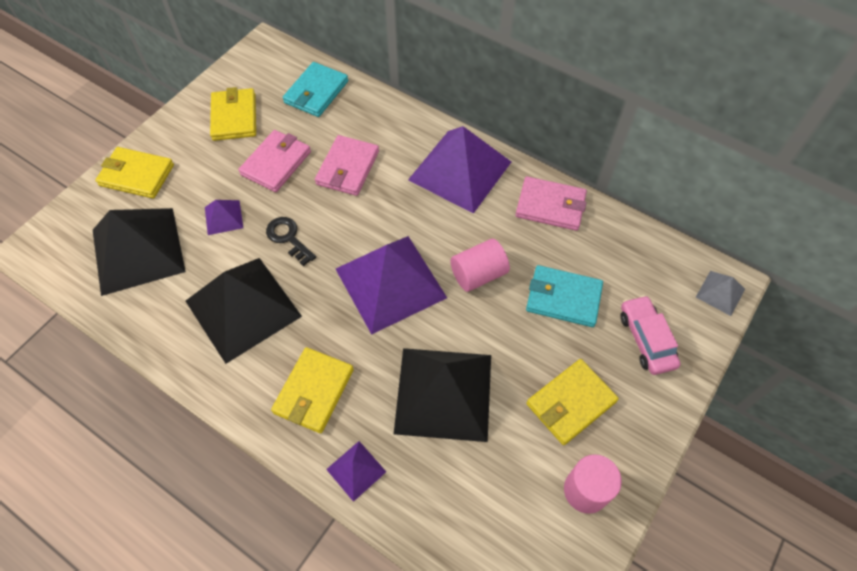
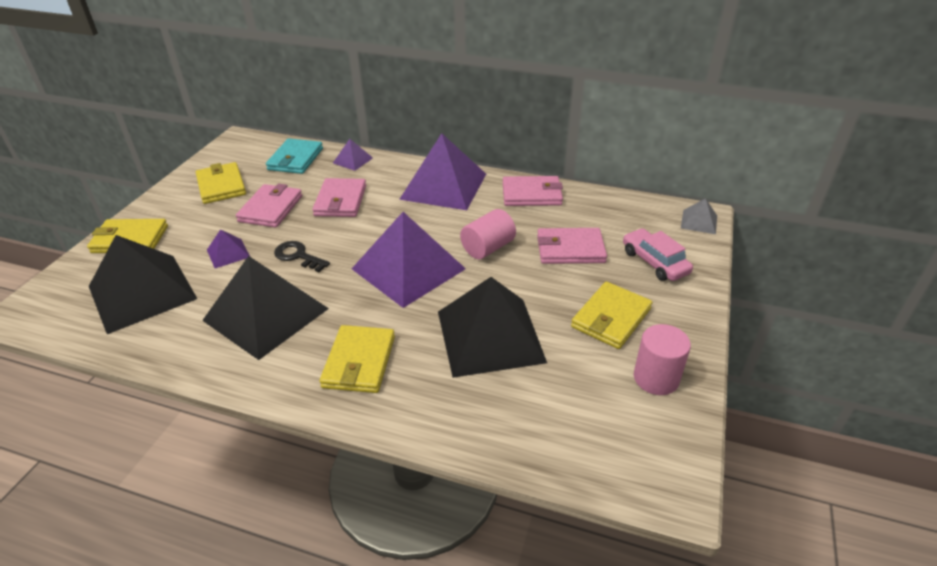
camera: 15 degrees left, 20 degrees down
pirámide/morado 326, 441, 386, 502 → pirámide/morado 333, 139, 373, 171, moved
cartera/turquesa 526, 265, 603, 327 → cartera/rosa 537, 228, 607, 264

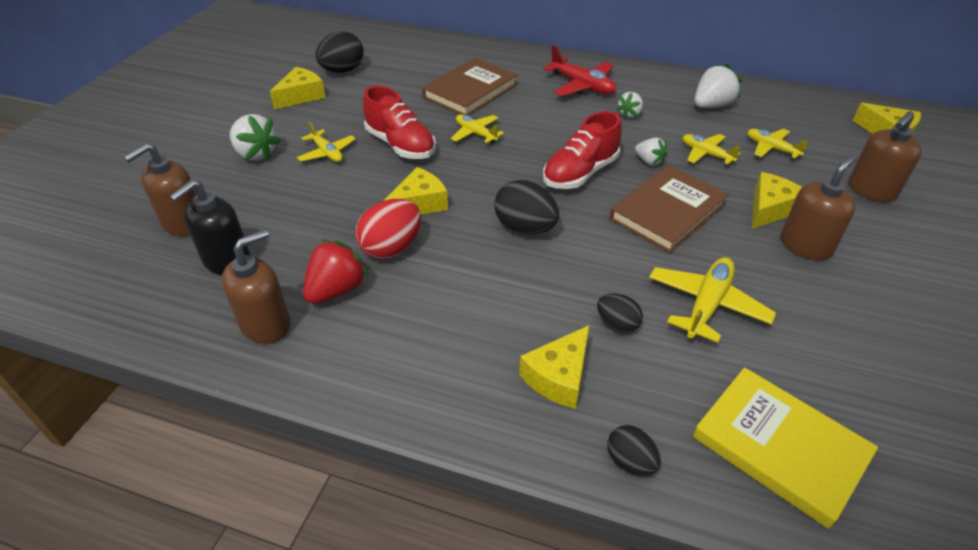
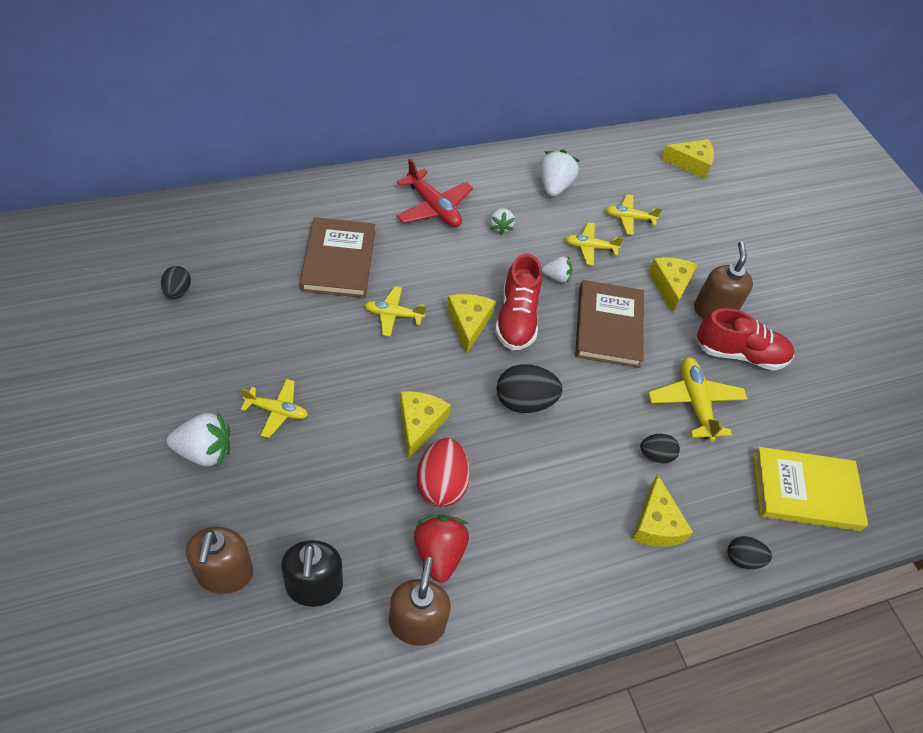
camera: 45 degrees left, 10 degrees up
dispensador de jabón/marrón 849, 111, 922, 202 → -
queso/amarillo 270, 67, 326, 109 → queso/amarillo 447, 294, 495, 354, moved
zapato/rojo 363, 86, 436, 159 → zapato/rojo 696, 308, 794, 371, moved
avión/rojo 543, 45, 616, 96 → avión/rojo 396, 159, 473, 227, 45 degrees clockwise
huevo/negro 316, 31, 364, 73 → huevo/negro 161, 266, 191, 298, x0.60

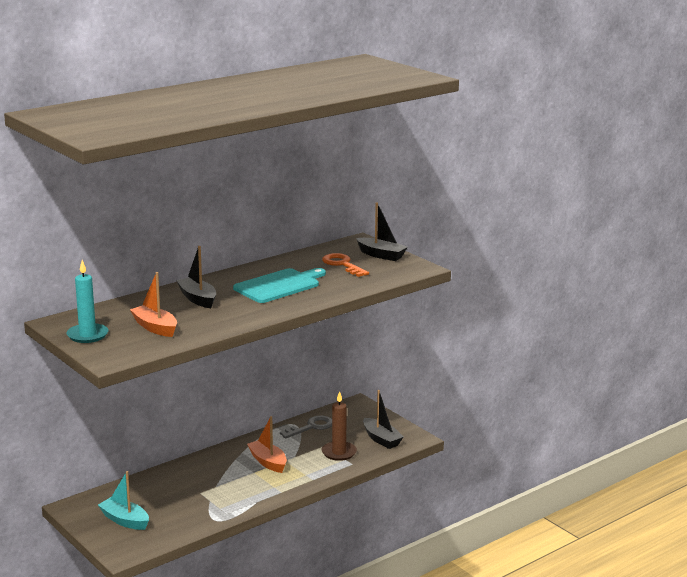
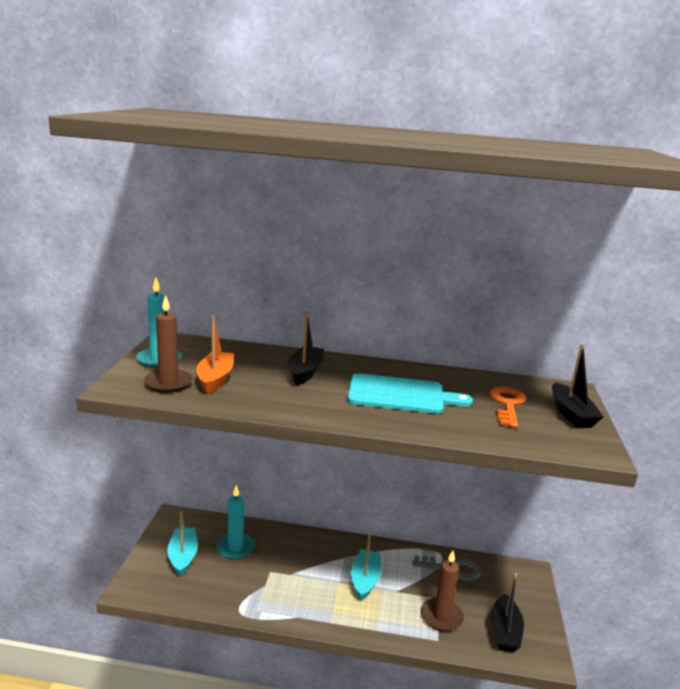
camera: 45 degrees right, 0 degrees up
- → vela/marrón 144, 295, 193, 393
- → vela/turquesa 216, 485, 255, 560
barco/naranja 247, 416, 287, 473 → barco/turquesa 351, 535, 381, 601

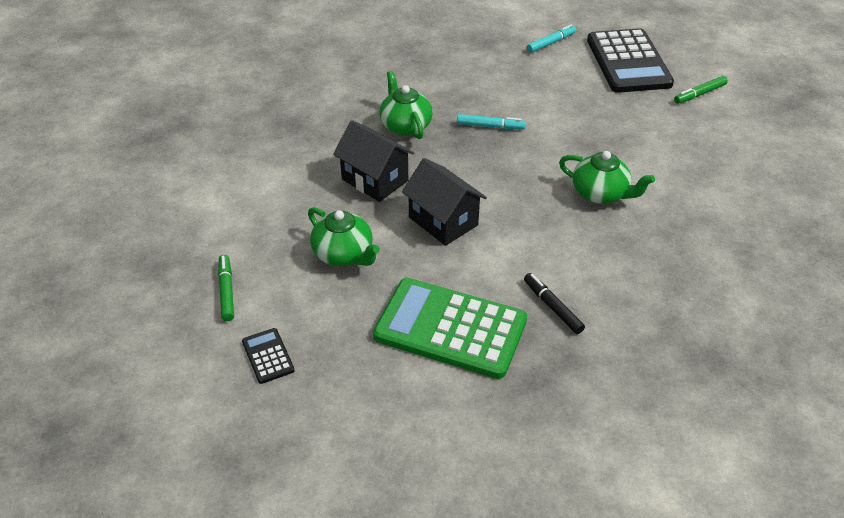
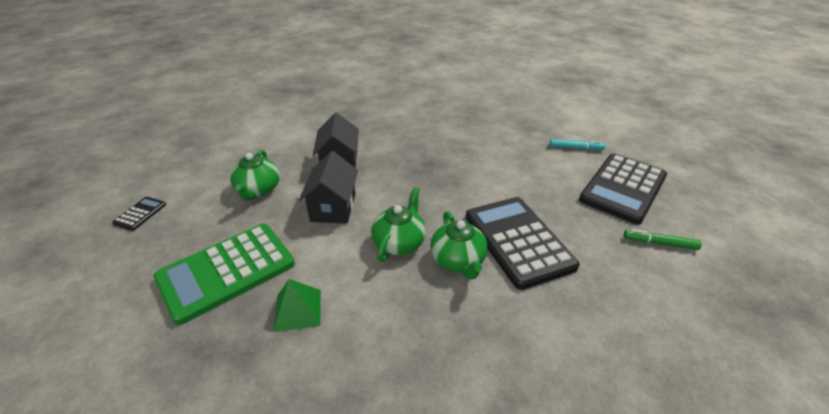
camera: 45 degrees right, 5 degrees down
rotulador/verde 218, 255, 234, 321 → -
rotulador/turquesa 457, 114, 526, 129 → -
- → calculadora/negro 466, 197, 580, 290
tetera/verde 379, 71, 433, 139 → tetera/verde 371, 187, 426, 262, moved
rotulador/negro 524, 273, 585, 334 → pirámide/verde 273, 279, 321, 332
calculadora/verde 373, 278, 527, 379 → calculadora/verde 153, 224, 295, 325, 105 degrees counterclockwise

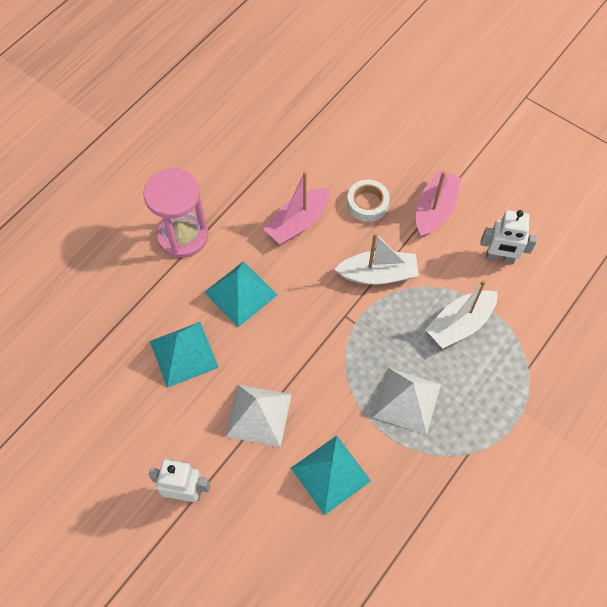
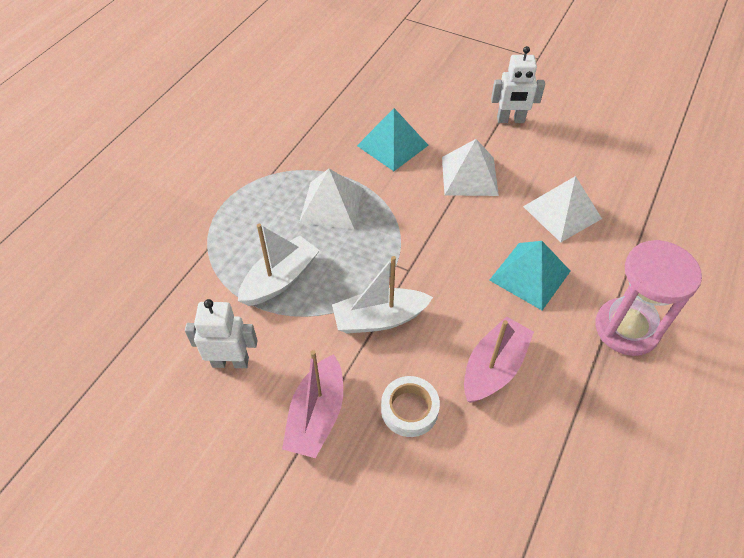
camera: 170 degrees right, 10 degrees down
pirámide/turquesa 150, 322, 219, 388 → pirámide/blanco 523, 176, 602, 242

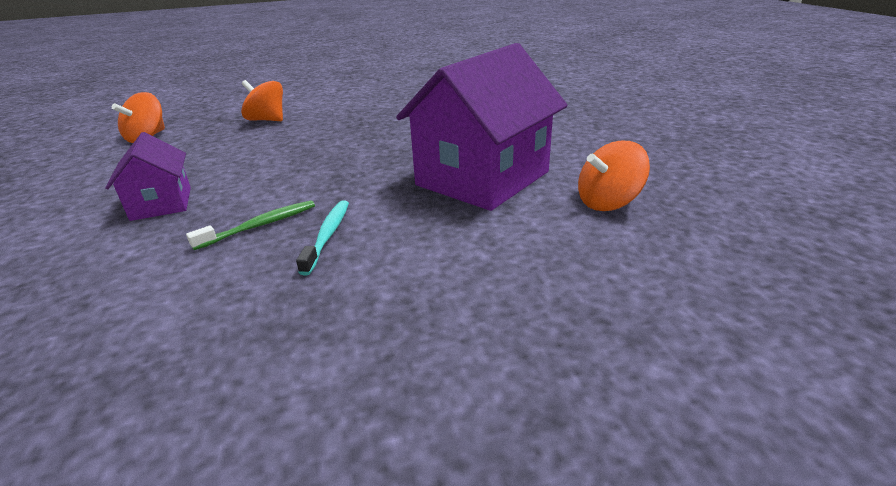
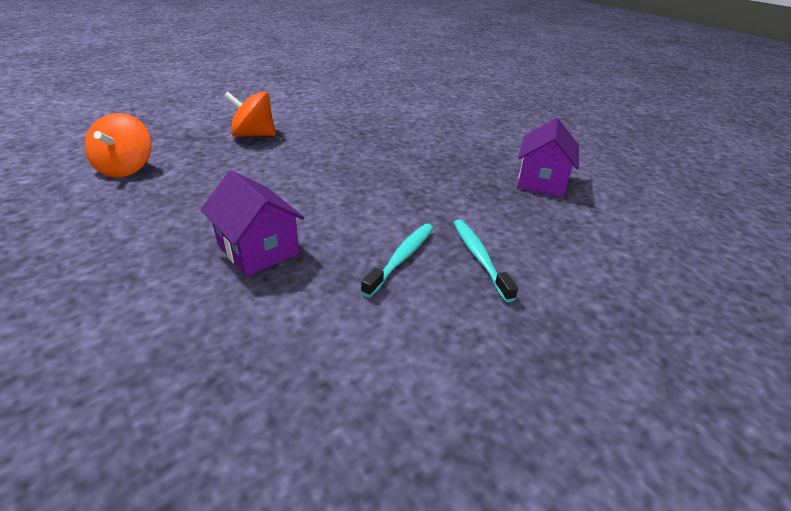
camera: 25 degrees left, 5 degrees up
peonza/naranja 578, 141, 650, 211 → -
cepillo de dientes/verde 186, 200, 315, 250 → cepillo de dientes/turquesa 361, 224, 433, 297
casa/morado 396, 43, 568, 211 → casa/morado 517, 118, 579, 197, x0.52

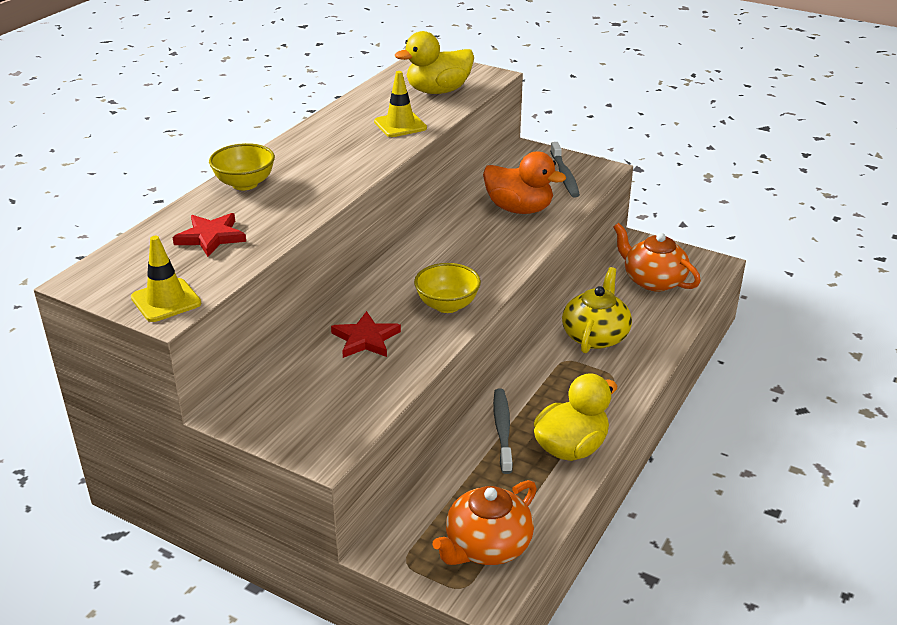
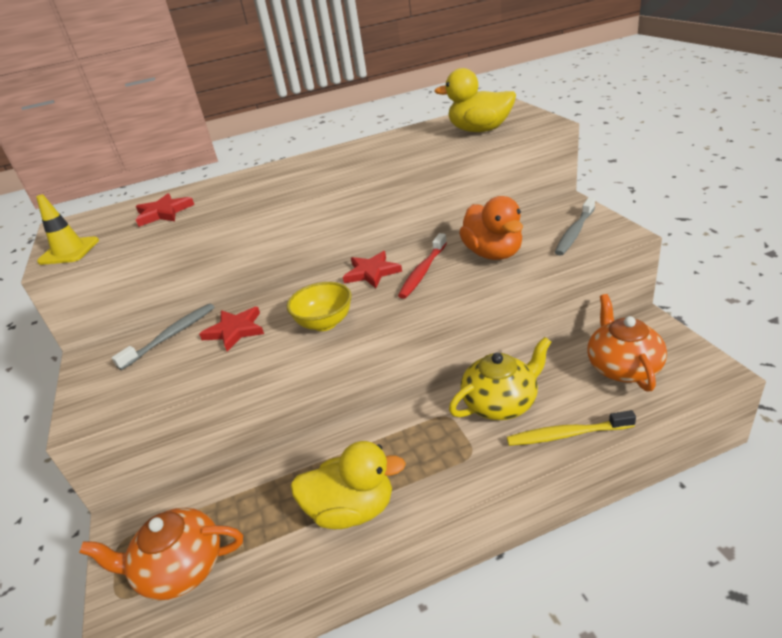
camera: 45 degrees right, 0 degrees up
cuenco/amarillo 209, 143, 275, 190 → -
cono de tráfico/amarillo 374, 71, 427, 137 → -
- → estrella/rojo 343, 251, 402, 288
- → cepillo de dientes/rojo 398, 233, 447, 299
- → cepillo de dientes/amarillo 507, 410, 636, 446
cepillo de dientes/gris 493, 389, 513, 474 → cepillo de dientes/gris 112, 304, 215, 370, moved

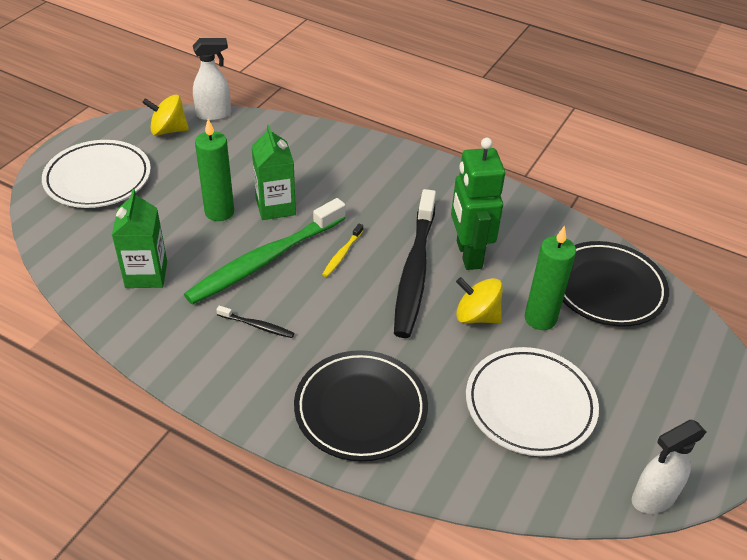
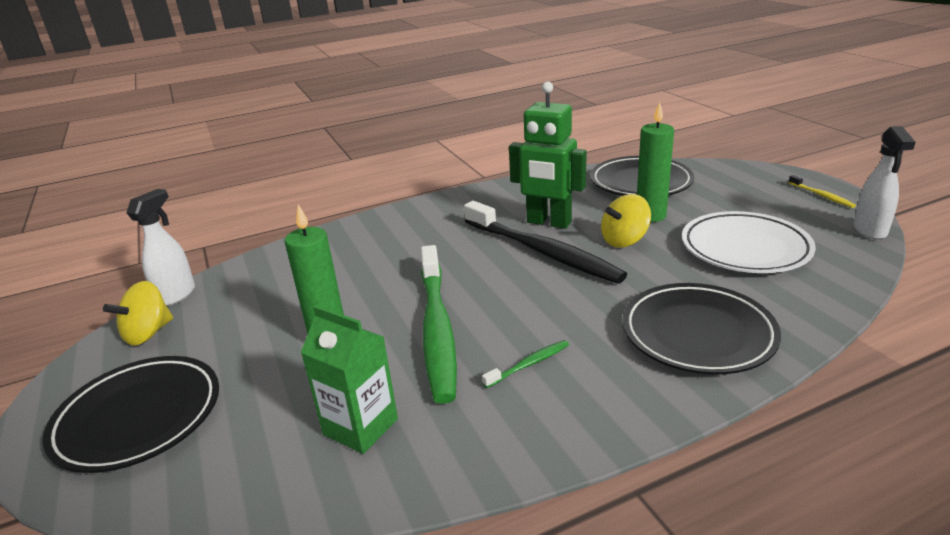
camera: 50 degrees left, 15 degrees down
cartón de leche/verde 252, 125, 296, 220 → -
cepillo de dientes/amarillo 322, 224, 363, 277 → cepillo de dientes/amarillo 788, 175, 856, 208, moved
plato/blanco 42, 140, 151, 208 → plato/negro 42, 356, 219, 473
cepillo de dientes/negro 216, 306, 294, 338 → cepillo de dientes/verde 482, 340, 569, 388

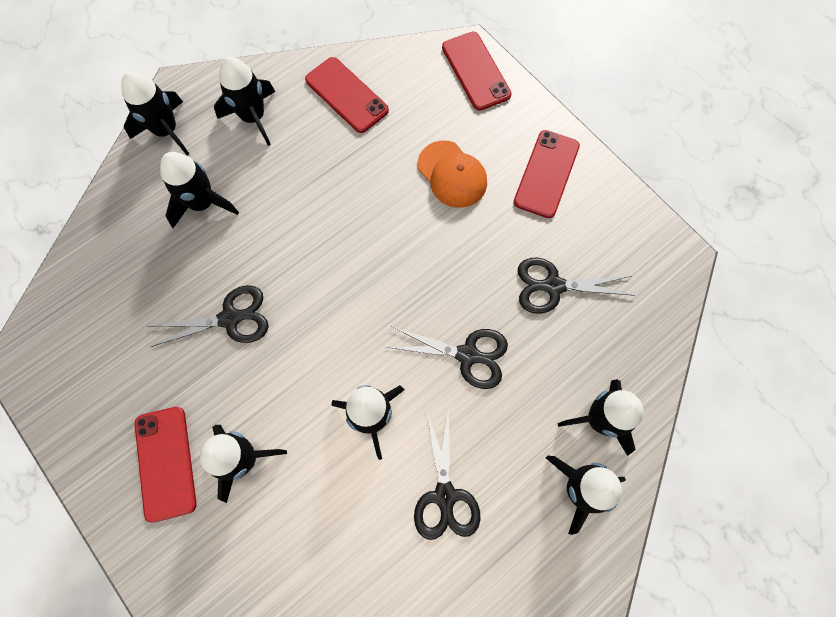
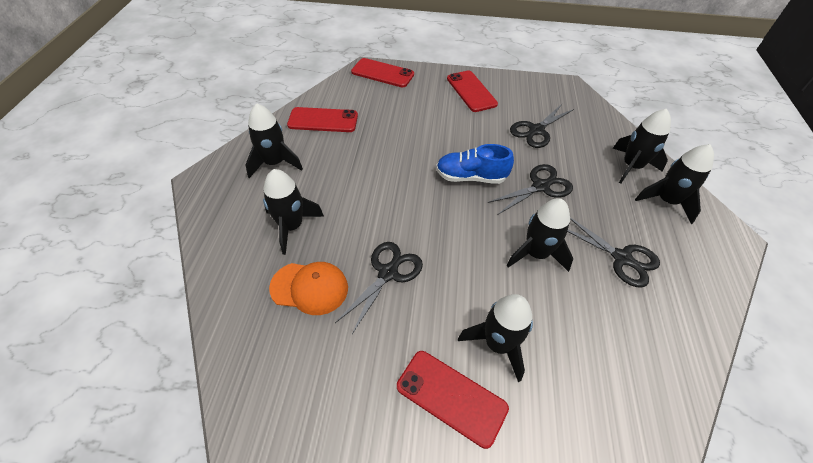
camera: 45 degrees left, 20 degrees down
cohete/negro 121, 71, 189, 155 → -
- → zapato/azul 436, 144, 514, 184
gorra/naranja 417, 141, 487, 208 → gorra/naranja 269, 262, 348, 315, moved

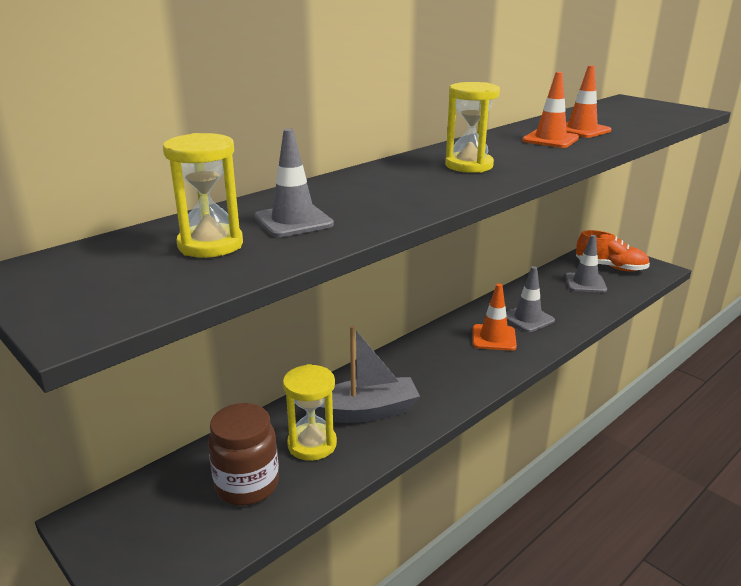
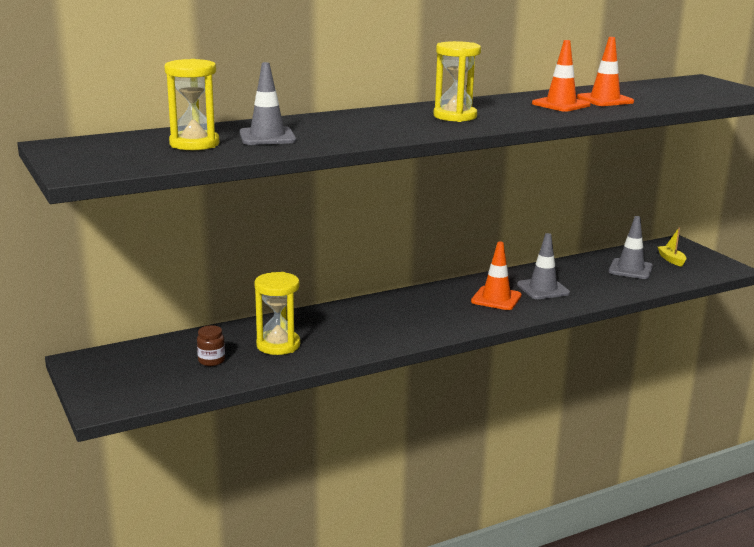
camera: 15 degrees right, 5 degrees down
barco/gris 315, 326, 420, 423 → -
zapato/naranja 576, 230, 650, 271 → barco/amarillo 658, 227, 687, 267
tarro/marrón 208, 403, 279, 506 → tarro/marrón 197, 325, 225, 366, x0.49

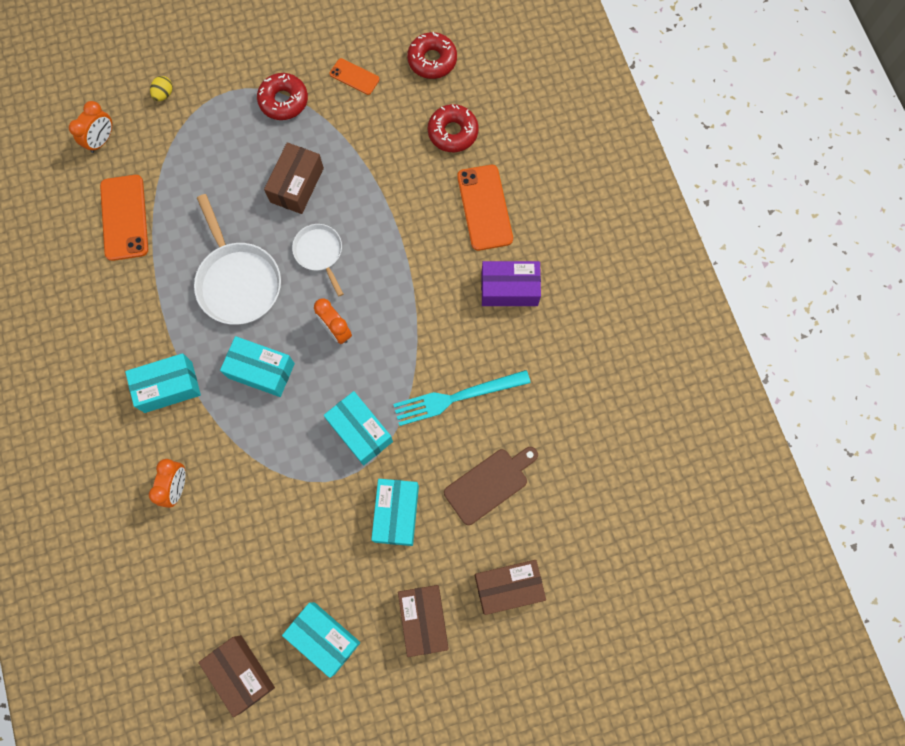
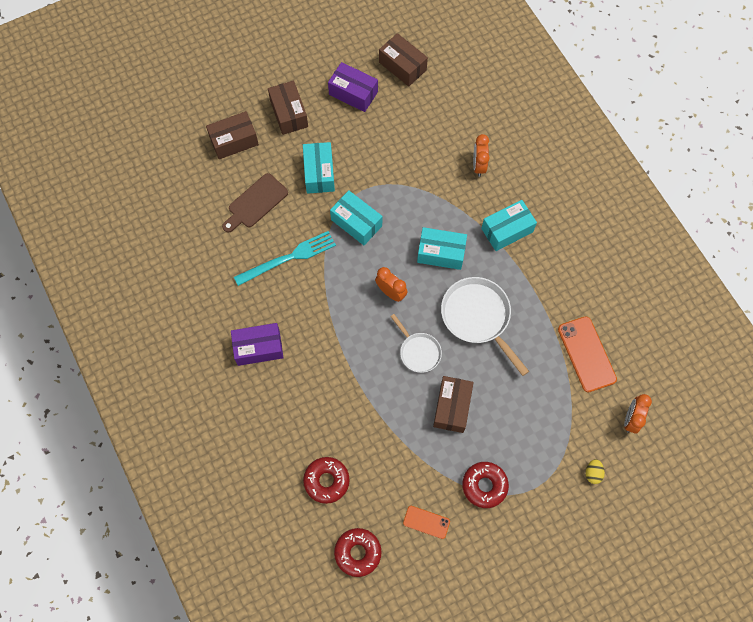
camera: 170 degrees right, 5 degrees down
móvil/naranja 457, 165, 513, 251 → -
caja/turquesa 282, 602, 360, 678 → caja/morado 328, 62, 378, 112

